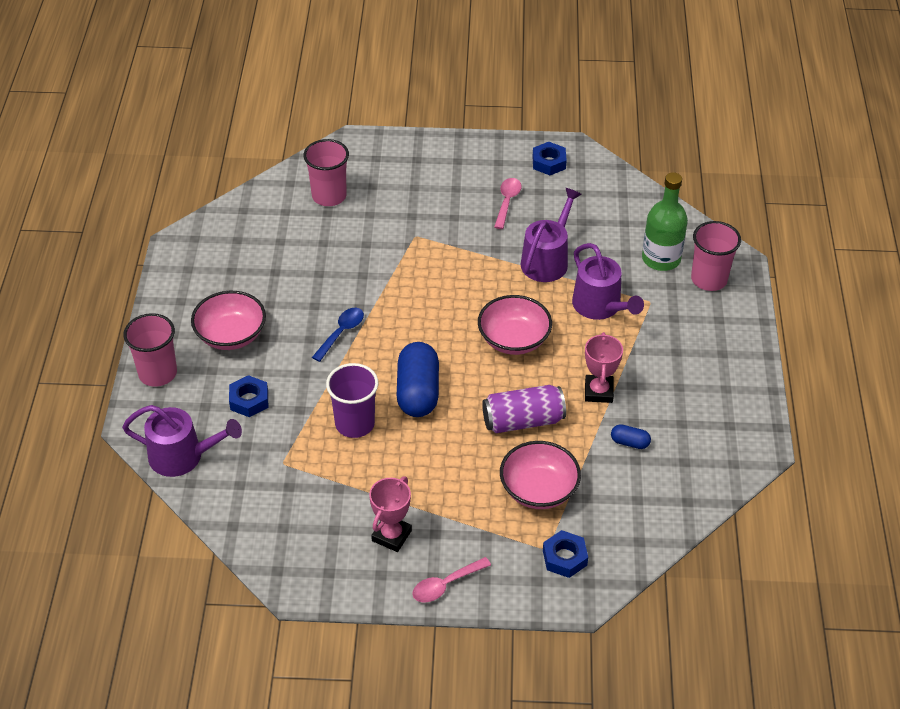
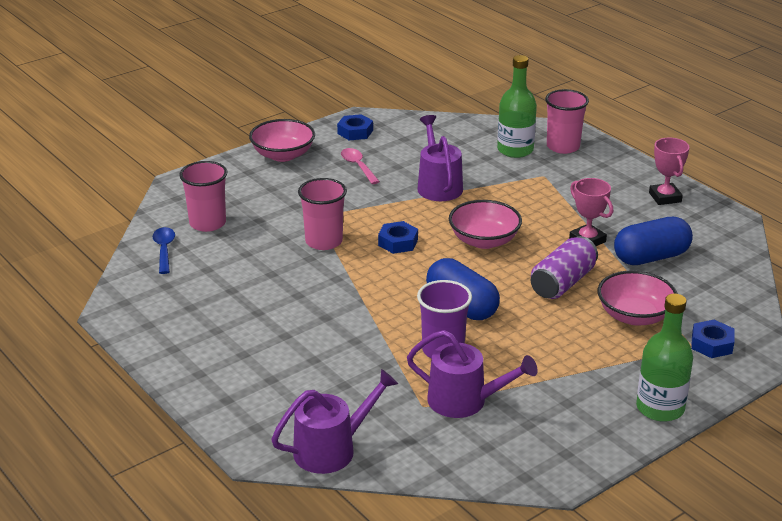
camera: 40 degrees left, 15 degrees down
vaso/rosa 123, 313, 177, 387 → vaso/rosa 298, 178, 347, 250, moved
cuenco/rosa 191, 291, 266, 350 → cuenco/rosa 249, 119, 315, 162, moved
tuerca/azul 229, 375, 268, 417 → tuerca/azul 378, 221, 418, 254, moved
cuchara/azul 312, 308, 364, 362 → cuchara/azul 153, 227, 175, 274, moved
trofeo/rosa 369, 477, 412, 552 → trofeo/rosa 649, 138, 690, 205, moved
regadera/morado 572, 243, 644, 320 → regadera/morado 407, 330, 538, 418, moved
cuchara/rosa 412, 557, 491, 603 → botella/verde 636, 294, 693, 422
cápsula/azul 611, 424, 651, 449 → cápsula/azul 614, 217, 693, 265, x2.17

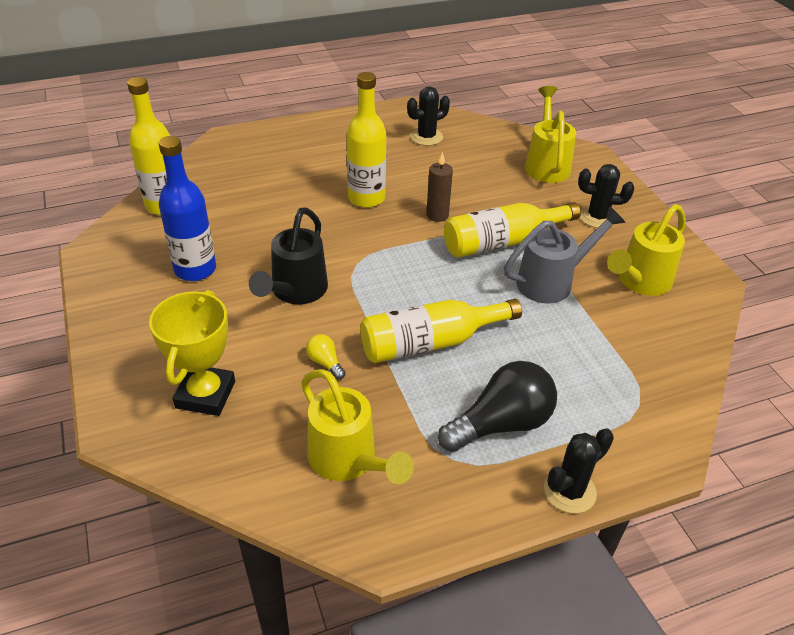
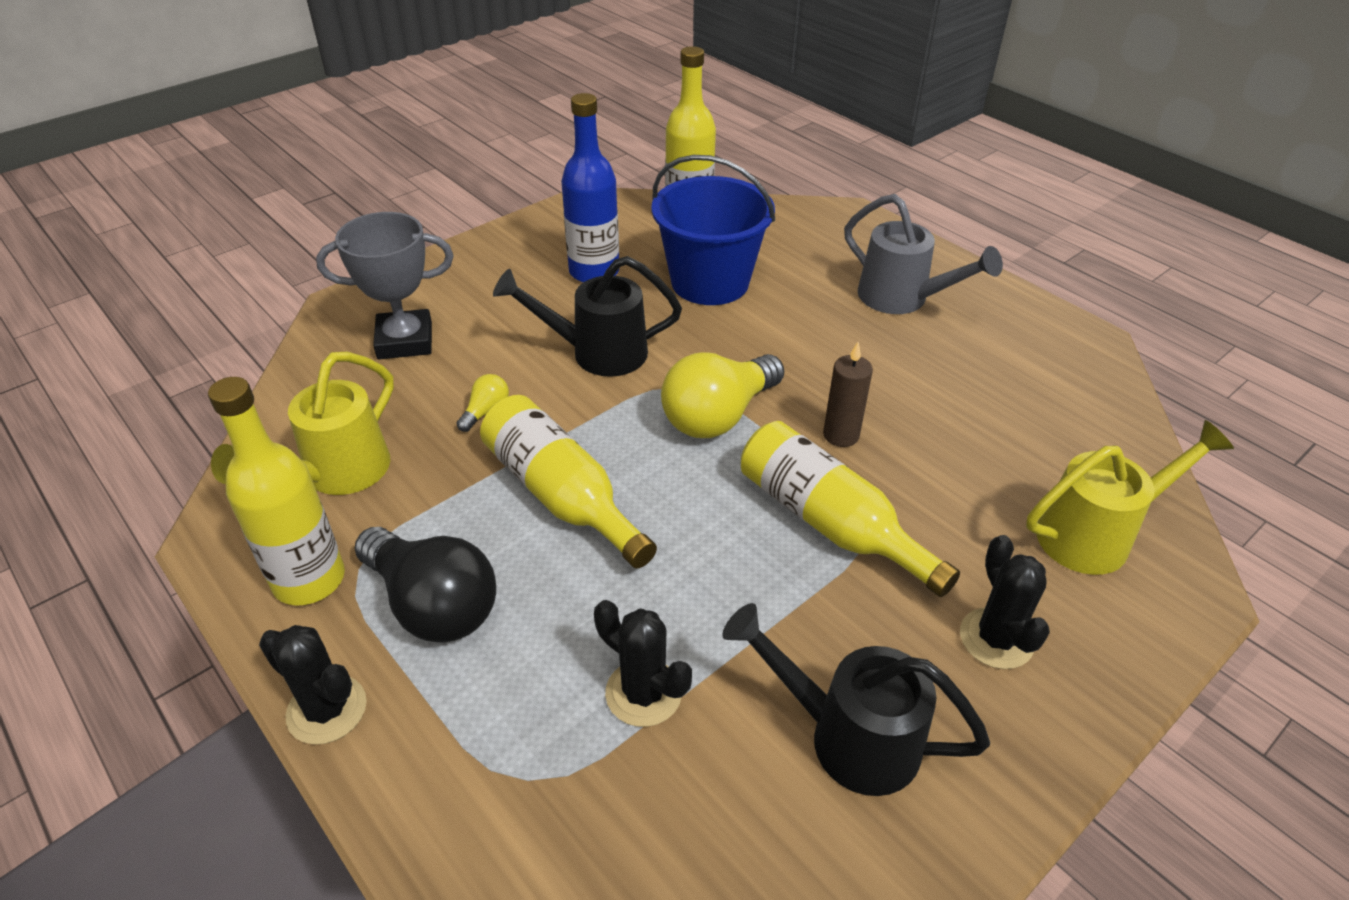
camera: 70 degrees right, 0 degrees up
- → balde/azul 651, 155, 775, 305
- → bombilla/amarillo 661, 353, 784, 438
botella/amarillo 347, 72, 387, 208 → botella/amarillo 208, 377, 345, 606, moved
cactus/negro 407, 86, 450, 146 → cactus/negro 594, 600, 692, 727, moved
regadera/gris 504, 206, 626, 304 → regadera/gris 844, 194, 1003, 314, moved
trofeo/amarillo 149, 290, 235, 416 → trofeo/gris 316, 212, 454, 359
regadera/amarillo 607, 204, 686, 296 → regadera/negro 722, 603, 990, 796

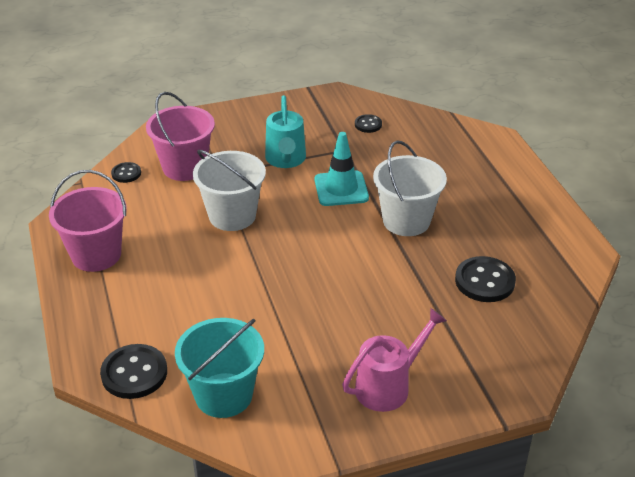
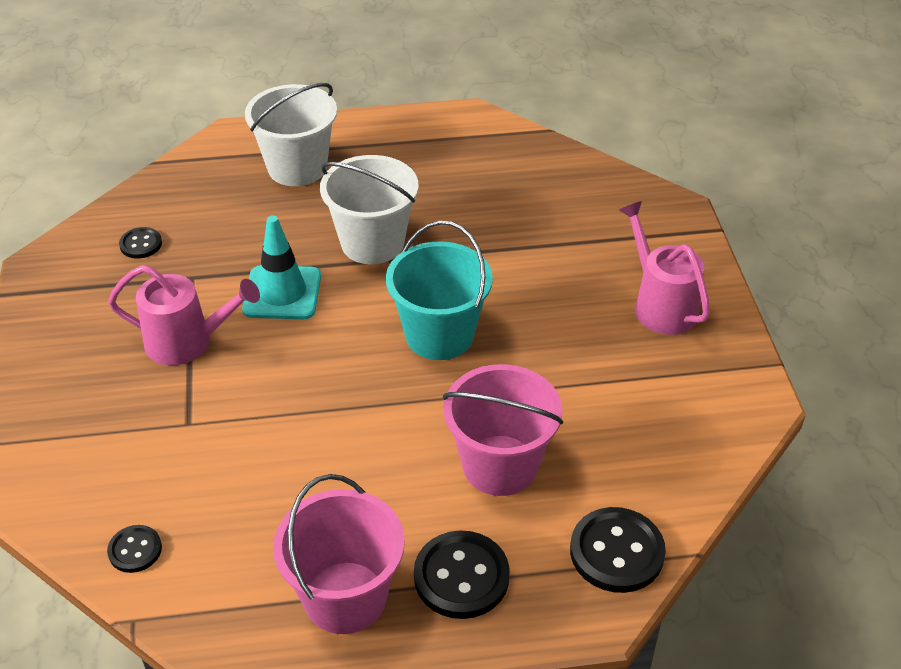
camera: 80 degrees left, 5 degrees up
balde/rosa 146, 92, 215, 181 → balde/rosa 443, 364, 563, 496, moved
balde/turquesa 175, 318, 264, 418 → balde/turquesa 386, 221, 493, 360, moved
balde/blanco 193, 150, 266, 231 → balde/blanco 245, 83, 337, 186, moved
botón/negro 455, 256, 516, 302 → botón/negro 414, 530, 510, 619, moved
regadera/turquesa 265, 95, 306, 168 → regadera/rosa 108, 265, 260, 365

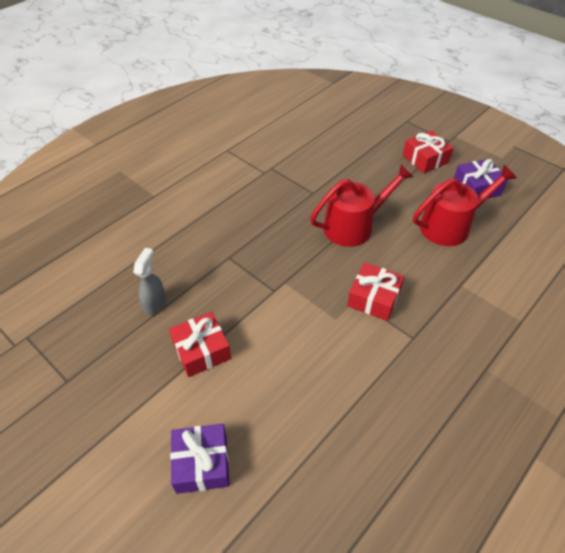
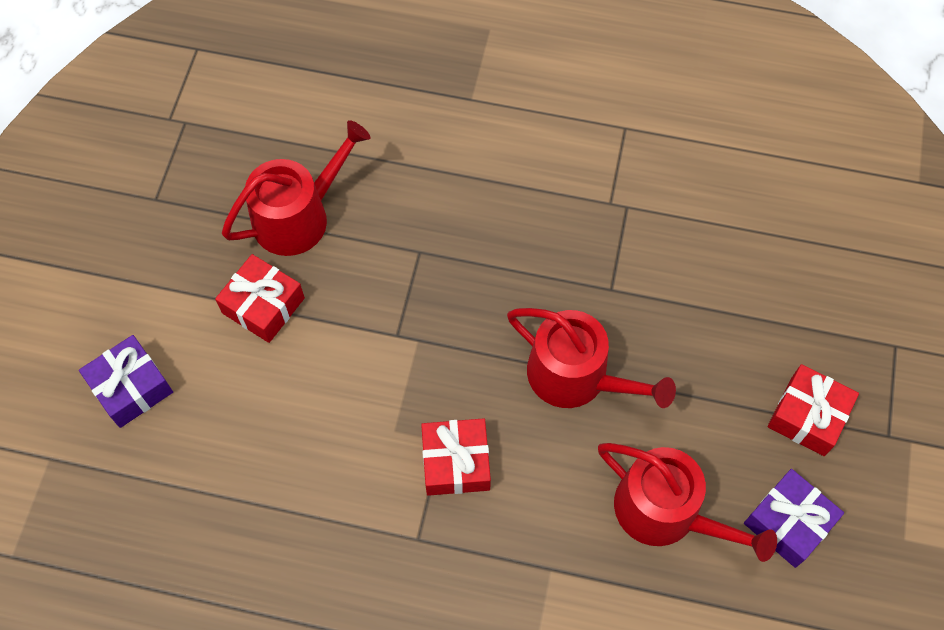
camera: 60 degrees right, 15 degrees up
pulverizador/gris 133, 248, 166, 316 → regadera/rojo 222, 120, 371, 256

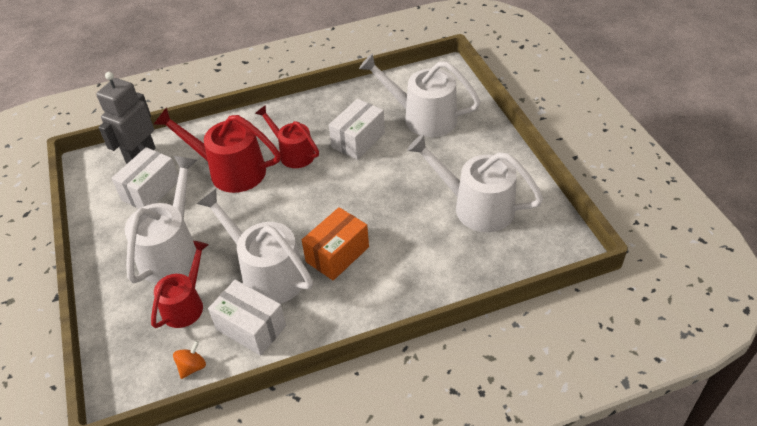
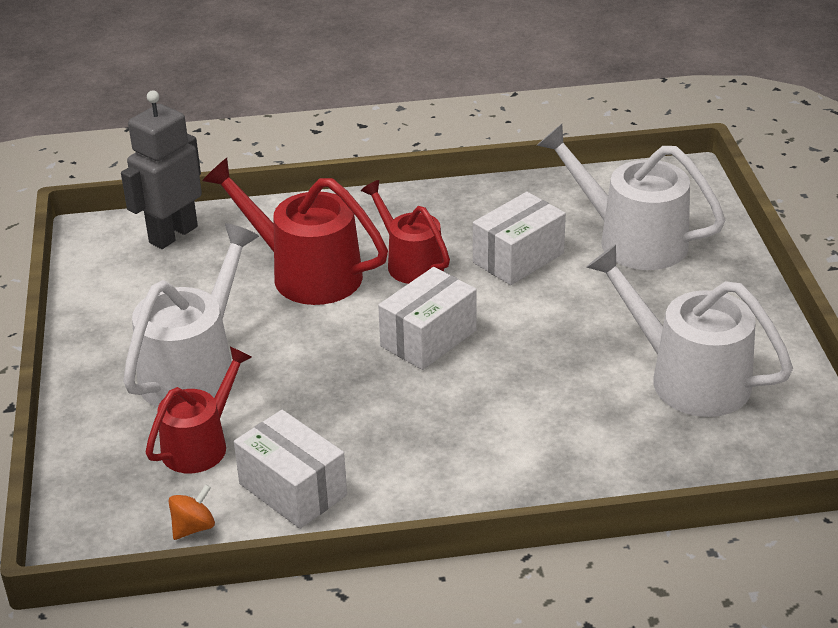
camera: 10 degrees right, 10 degrees down
regadera/blanco 197, 189, 313, 303 → -
caja/naranja 302, 207, 369, 280 → -
caja/blanco 111, 147, 178, 208 → caja/blanco 378, 267, 477, 370, moved

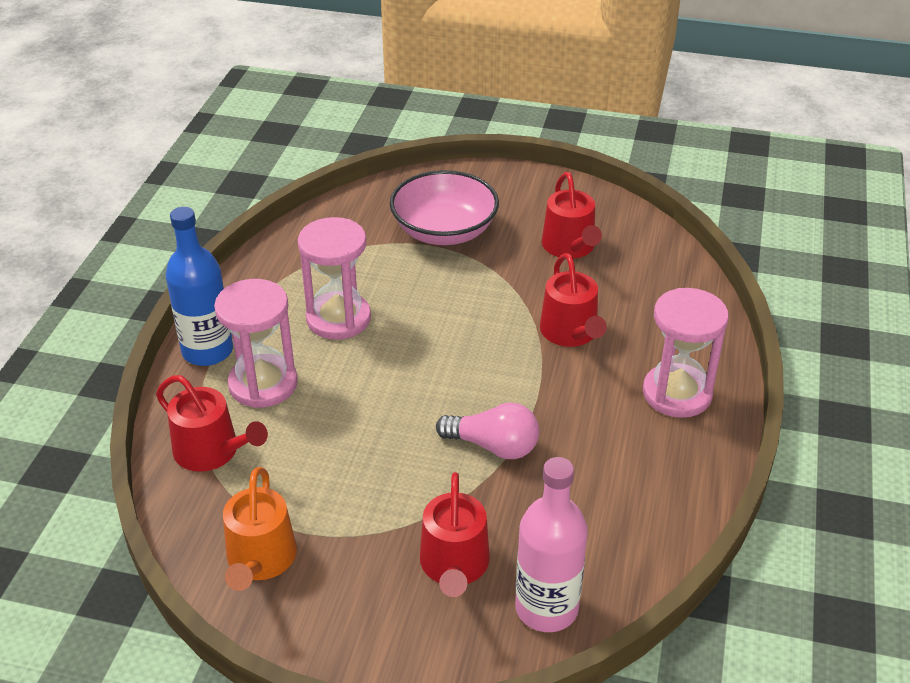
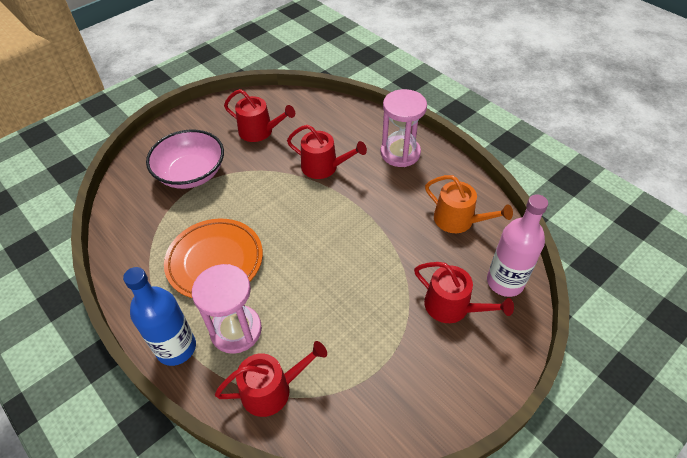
camera: 55 degrees left, 10 degrees up
bombilla/rosa 436, 403, 539, 459 → -
regadera/naranja 223, 467, 297, 591 → regadera/naranja 425, 175, 513, 233, moved
reloj de arena/rosa 298, 217, 371, 340 → plato/naranja 164, 219, 263, 298

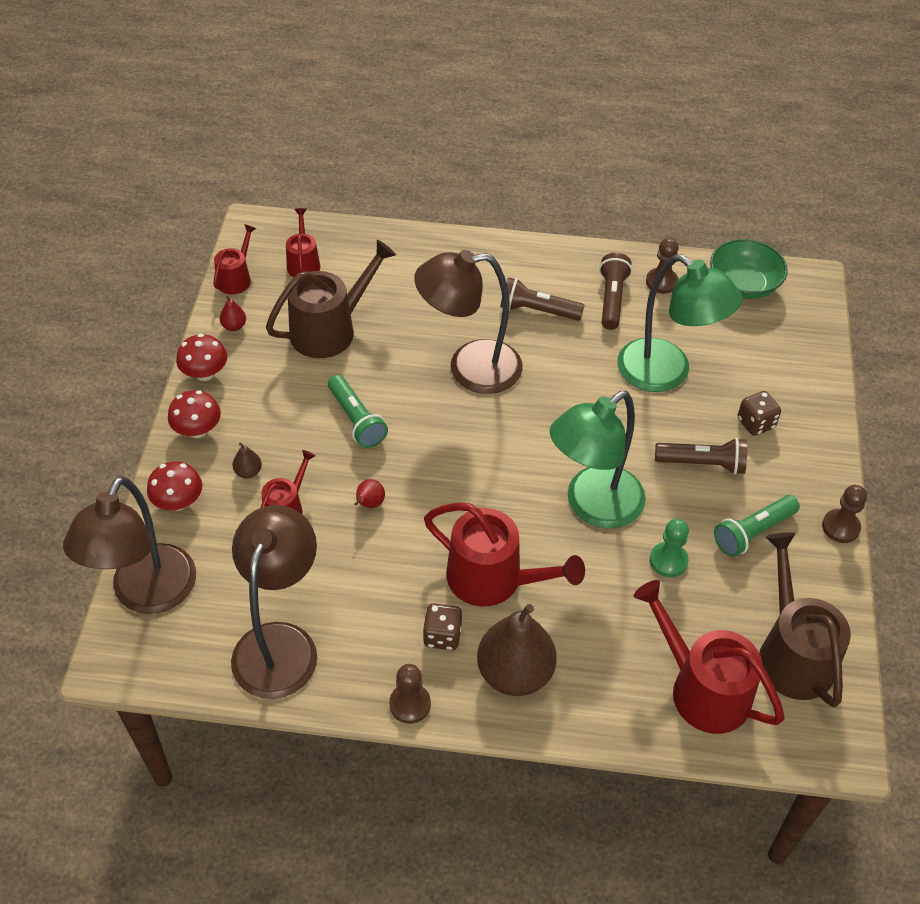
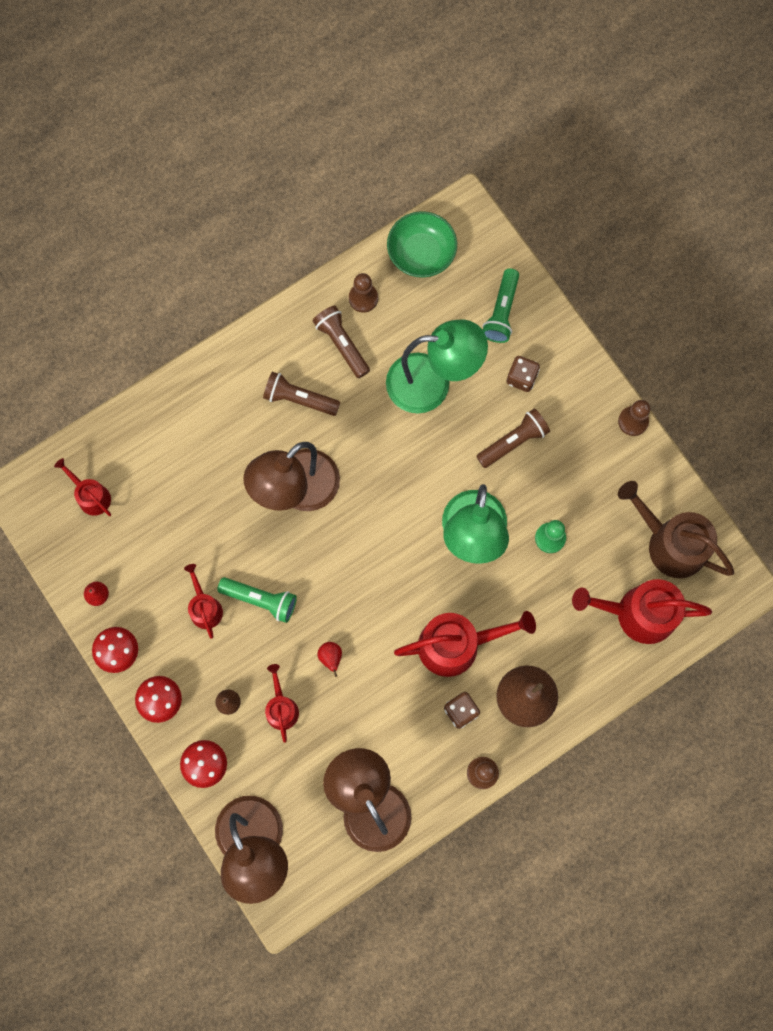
camera: 40 degrees left, 25 degrees up
regadera/marrón 266, 240, 396, 358 → -
regadera/rojo 213, 224, 257, 295 → regadera/rojo 184, 564, 223, 639, moved
lámpara de mano/verde 714, 495, 800, 557 → lámpara de mano/verde 482, 268, 519, 343, moved
lámpara de mano/marrón 500, 277, 585, 320 → lámpara de mano/marrón 263, 372, 340, 416, 45 degrees clockwise

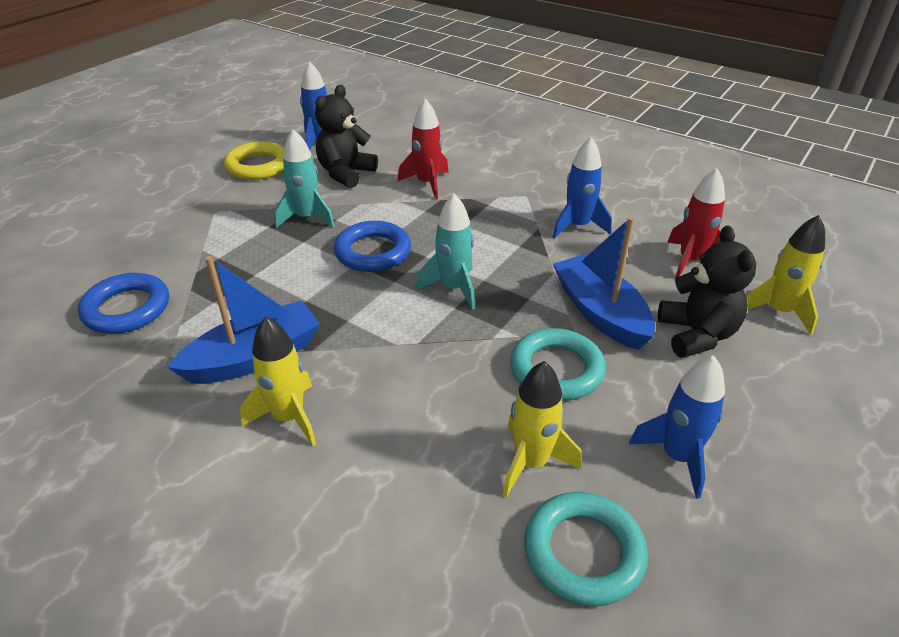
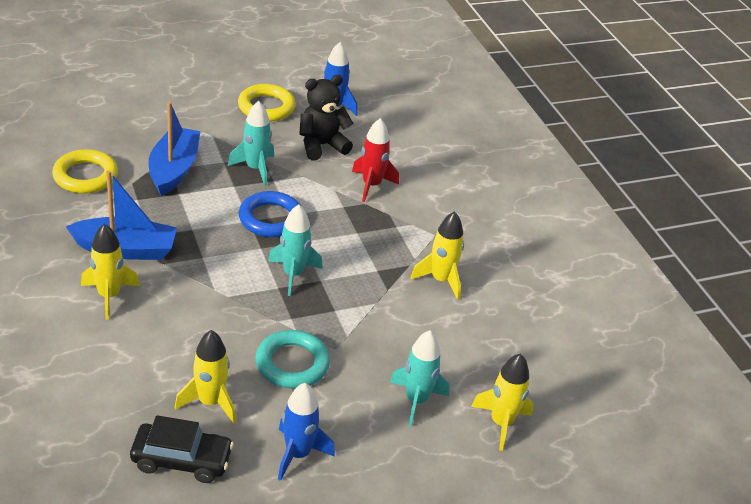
camera: 30 degrees right, 0 degrees up
cohete/rojo 667, 168, 725, 278 → -
barco/azul 553, 217, 655, 350 → barco/azul 148, 102, 200, 196, moved
anillo/turquesa 524, 492, 648, 606 → coche/negro 130, 415, 234, 483
osito/negro 658, 226, 756, 358 → cohete/turquesa 390, 330, 450, 427
anillo/azul 78, 273, 169, 334 → anillo/amarillo 52, 149, 118, 193
cohete/azul 553, 137, 612, 239 → cohete/amarillo 410, 211, 464, 300

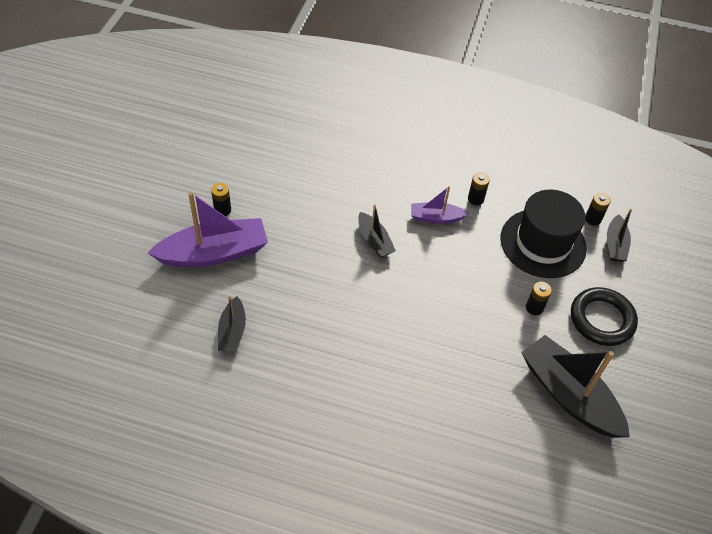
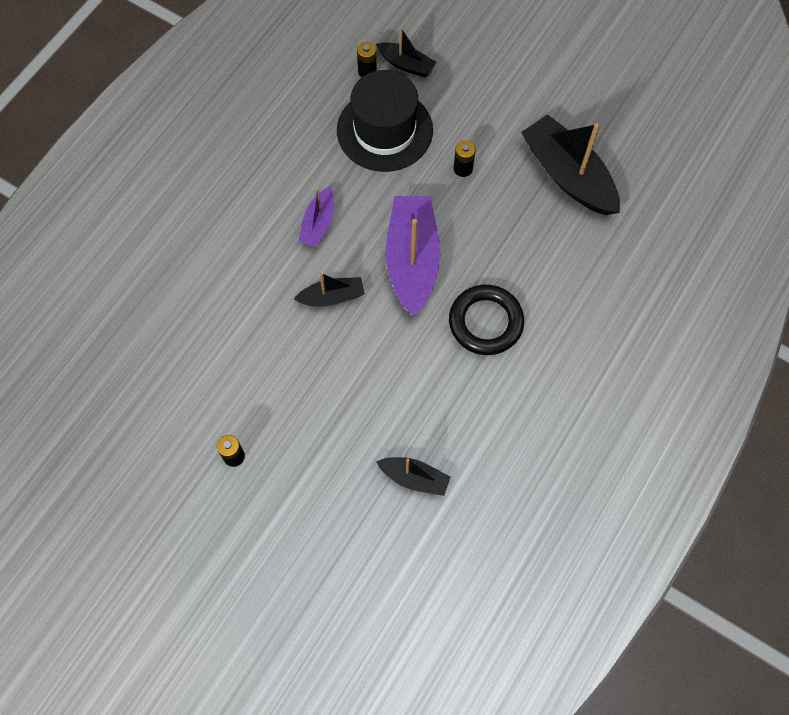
camera: 70 degrees left, 15 degrees up
pila/negro 468, 172, 490, 205 → -
barco/morado 148, 192, 268, 267 → barco/morado 385, 196, 440, 317, moved
anillo/negro 571, 287, 638, 346 → anillo/negro 449, 285, 524, 355, moved
barco/negro 521, 335, 630, 438 → barco/negro 521, 114, 620, 215, 75 degrees clockwise

